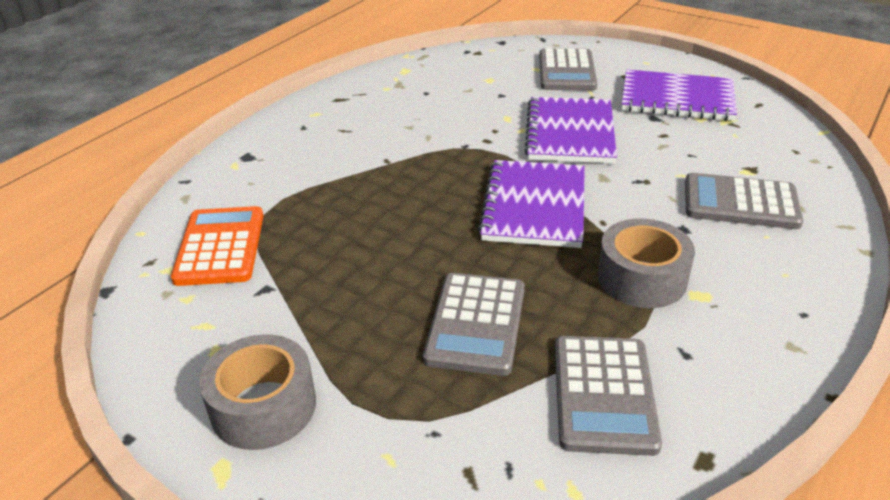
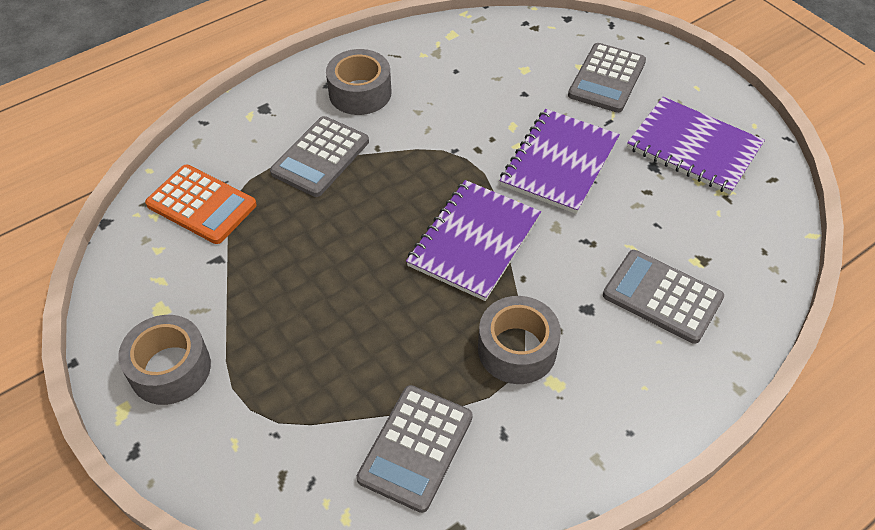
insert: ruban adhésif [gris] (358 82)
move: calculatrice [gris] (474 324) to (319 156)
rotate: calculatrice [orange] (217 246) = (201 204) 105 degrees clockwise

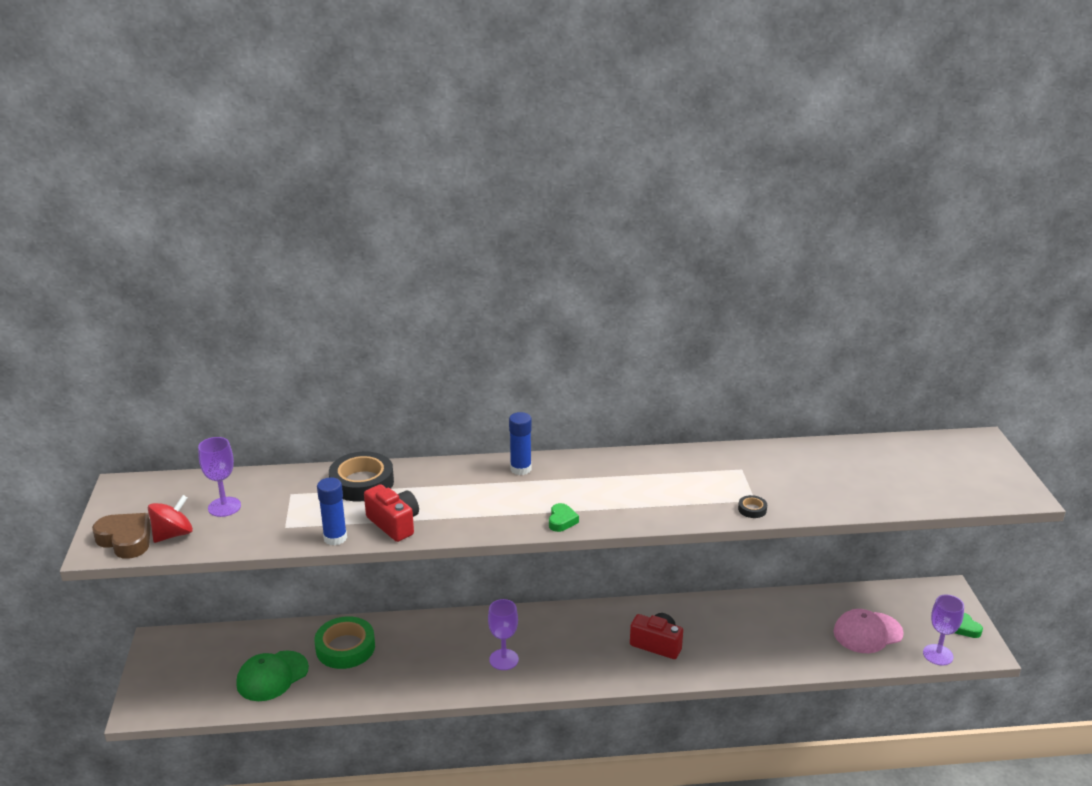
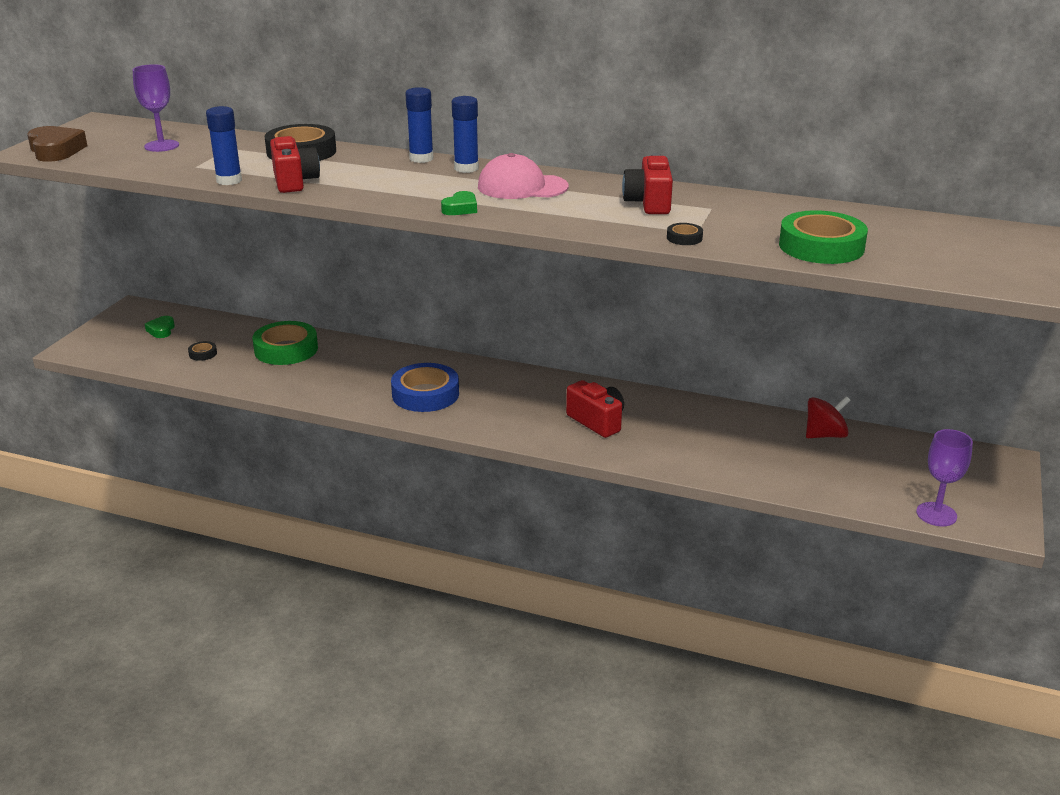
insert: bâton de colle [bleu] (419 125); appareil photo [rouge] (647 183); ruban adhésif [vert] (823 237)
move: toupie [rouge] (170 519) to (828 417); casquette [rose] (869 631) to (523 176); cœur [vert] (969 625) to (160 327)
replace: casquette [vert] (272 676) to ruban adhésif [noir] (202 351); verre à pied [violet] (503 634) to ruban adhésif [bleu] (425 387)

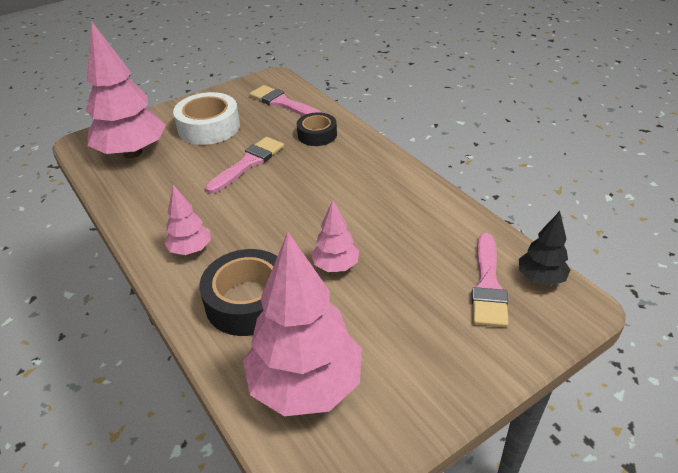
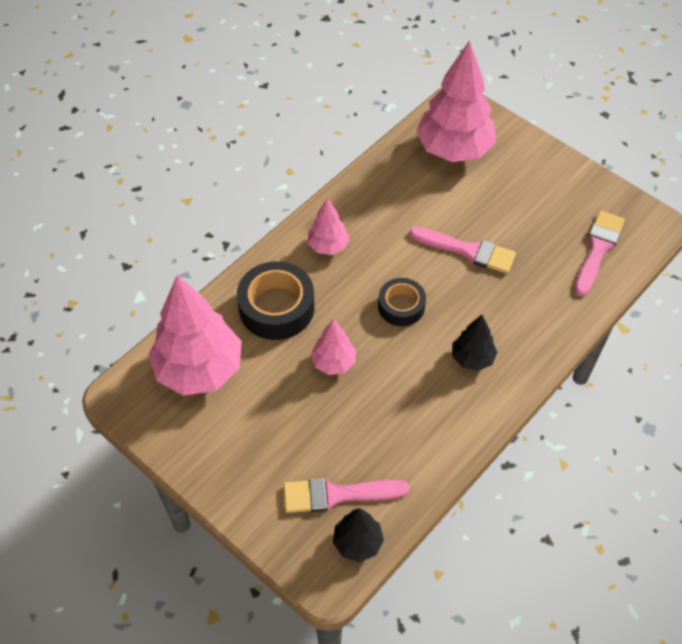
delete: ruban adhésif [blanc] (206 118)
insert: arbre [noir] (474 343)
move: ruban adhésif [noir] (317 129) to (402 302)

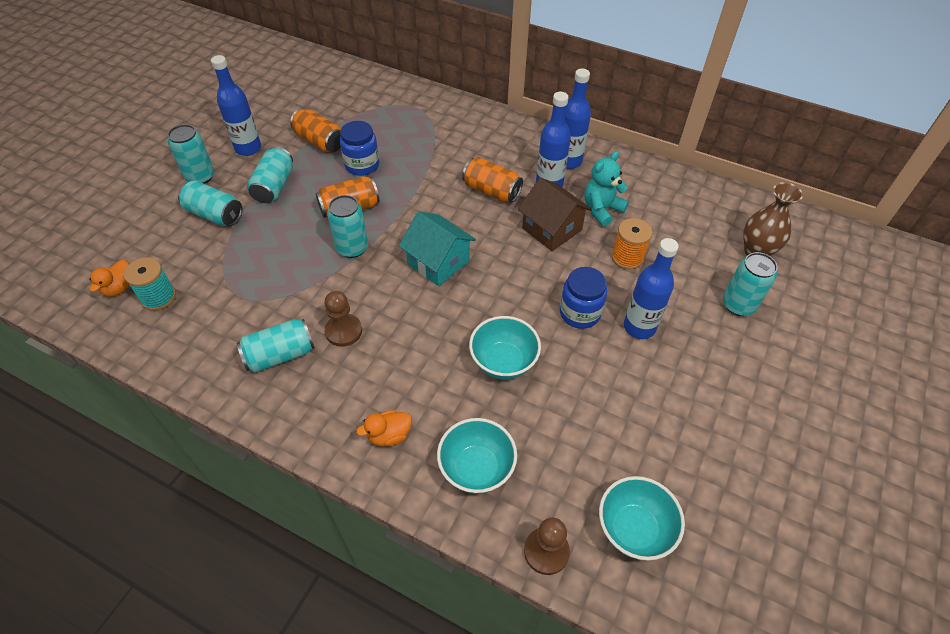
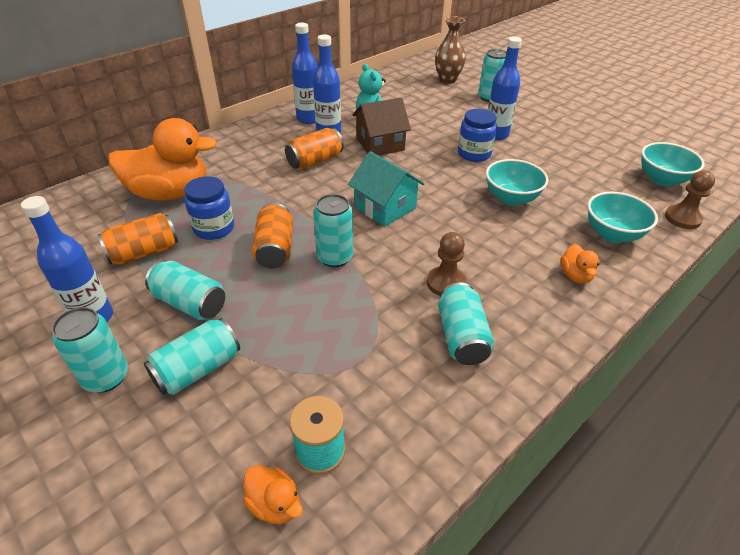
delete: bobine [orange] (631 244)
insert: canard [orange] (162 159)
rotate: maison [turquoise] (437 248) = (386 189) 75 degrees clockwise

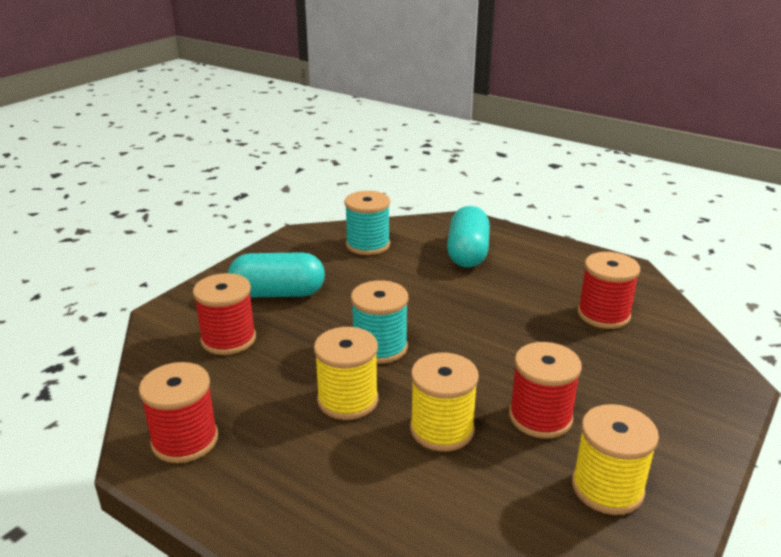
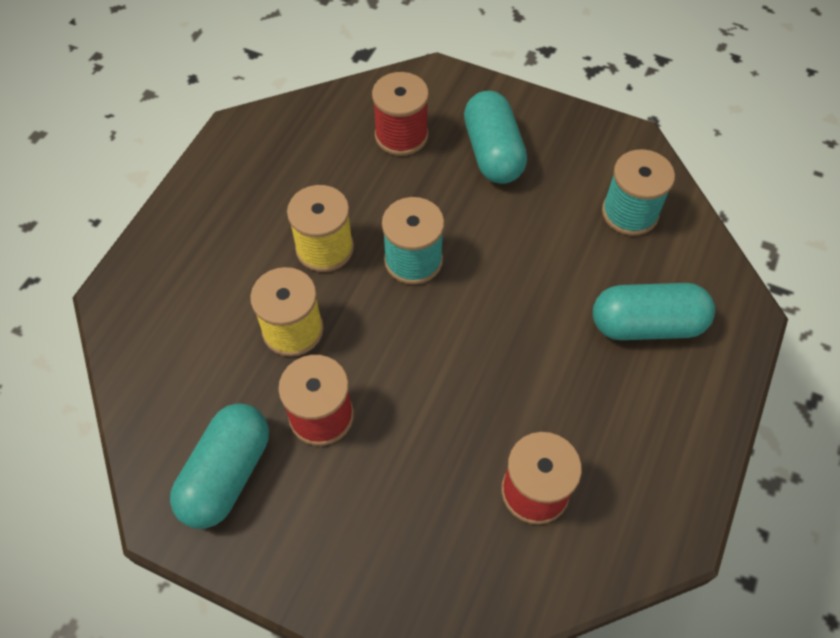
delete: bobine [rouge] (178 412)
replace: bobine [jaune] (615 459) to gélule [turquoise] (219 466)

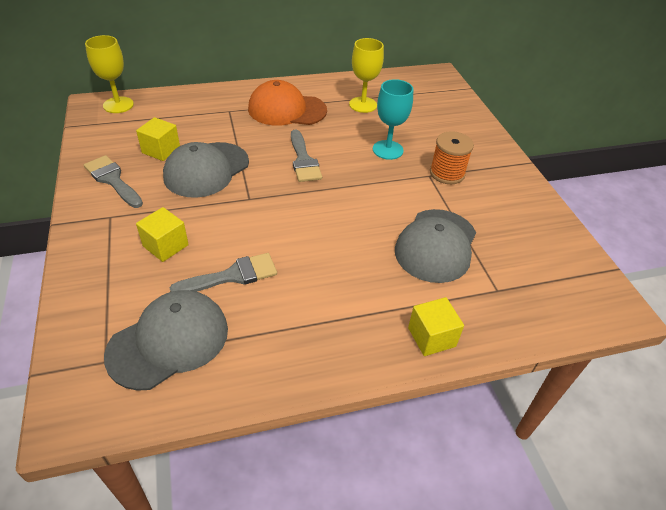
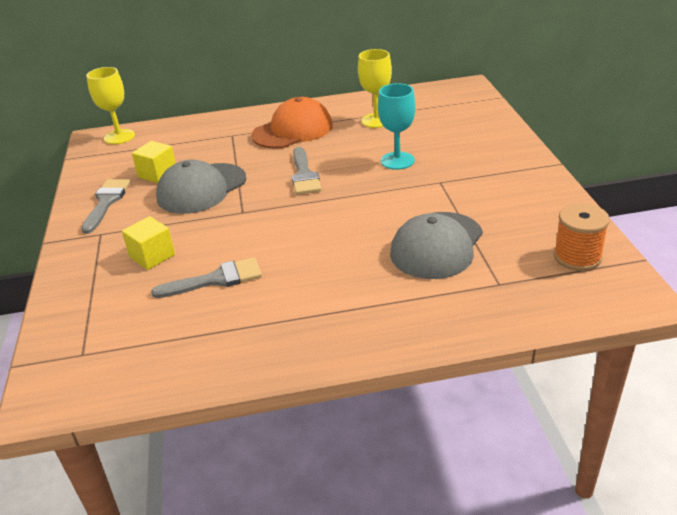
delete: casquette [gris] (166 340); cube [jaune] (436 326)
move: bobine [orange] (452 157) to (582 237)
rotate: pinceau [gris] (113 181) = (106 206) 45 degrees clockwise; casquette [orange] (287 103) = (292 123) 135 degrees clockwise

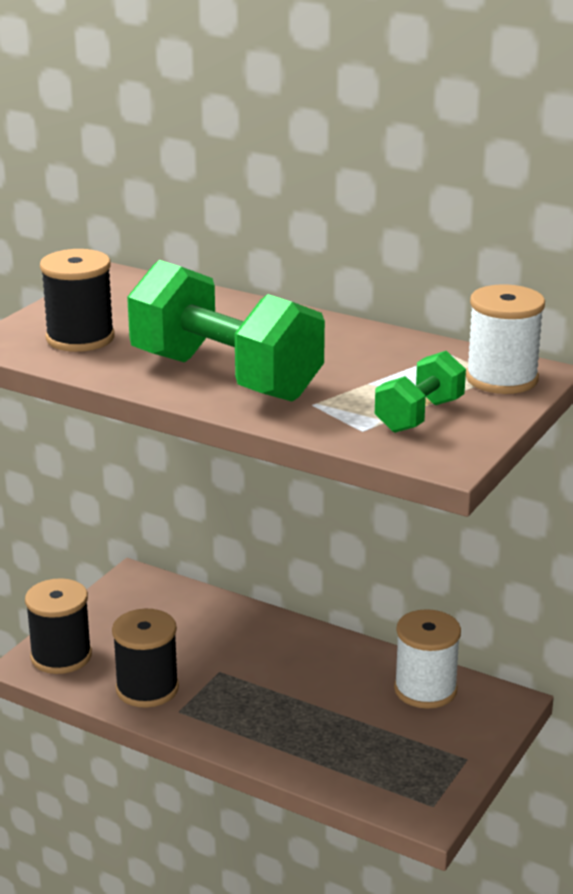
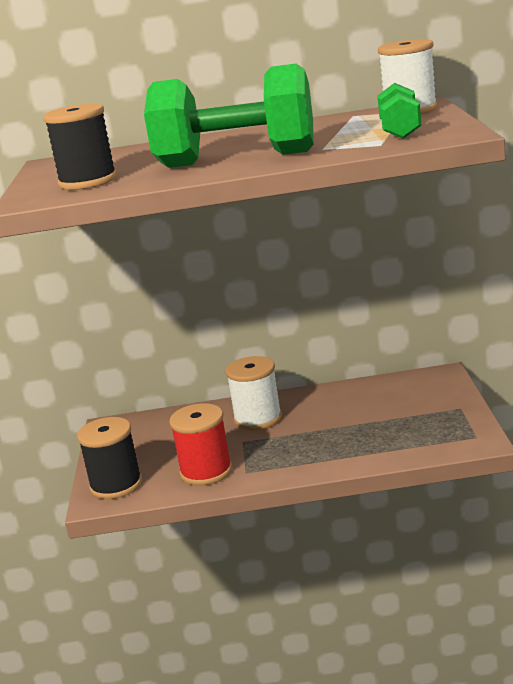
move: bobine [blanc] (427 659) to (253 393)
recolor: bobine [noir] (145 658) to bobine [rouge] (200 444)

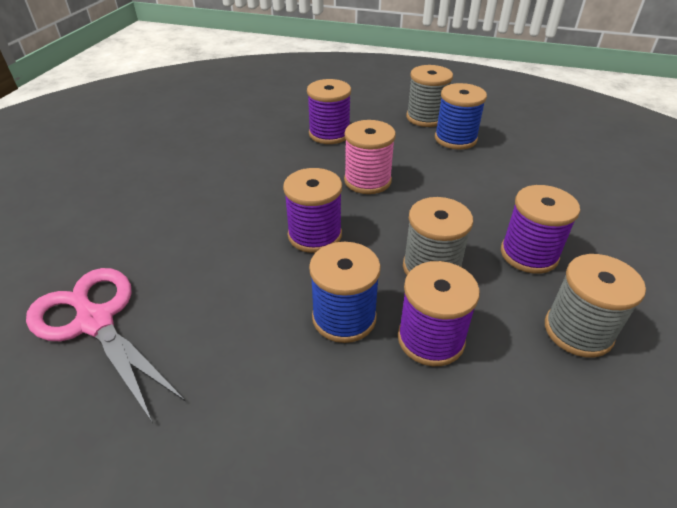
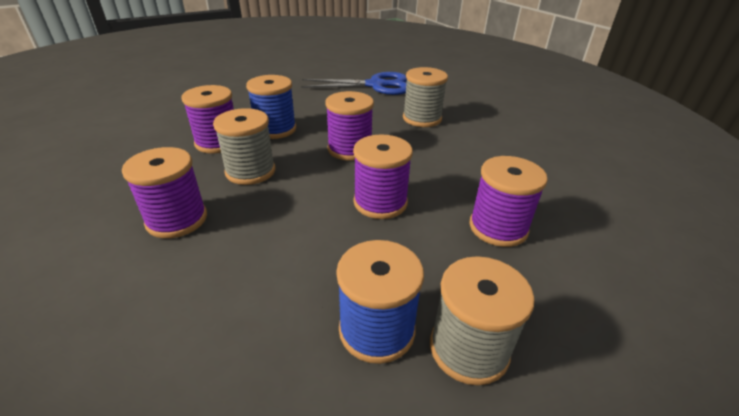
move: bobine [gris] (595 306) to (425 97)
recolor: ciseaux [rose] (106 345) to ciseaux [bleu] (354 83); bobine [rose] (370 157) to bobine [violet] (383 176)

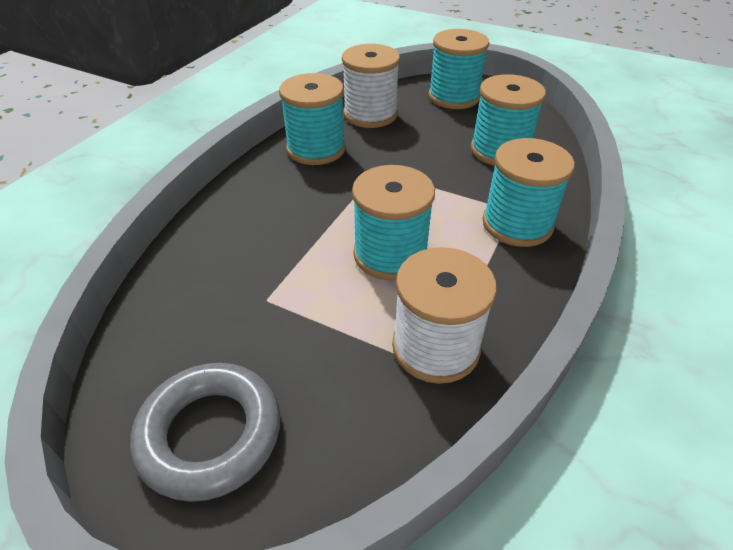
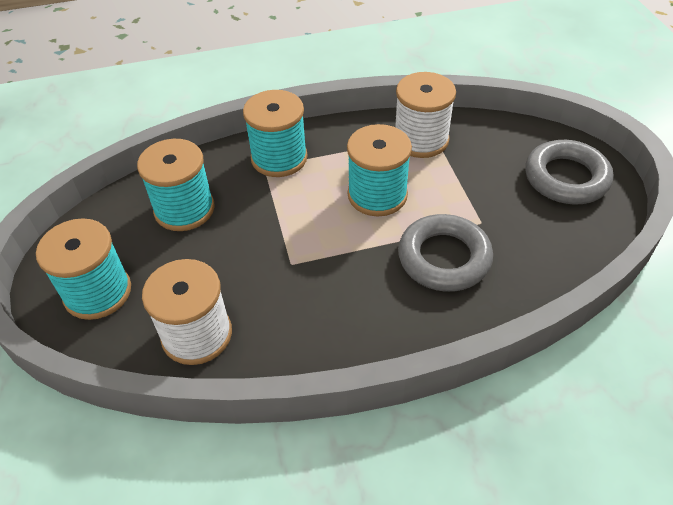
delete: bobine [turquoise] (312 119)
insert: anneau [gris] (445 253)

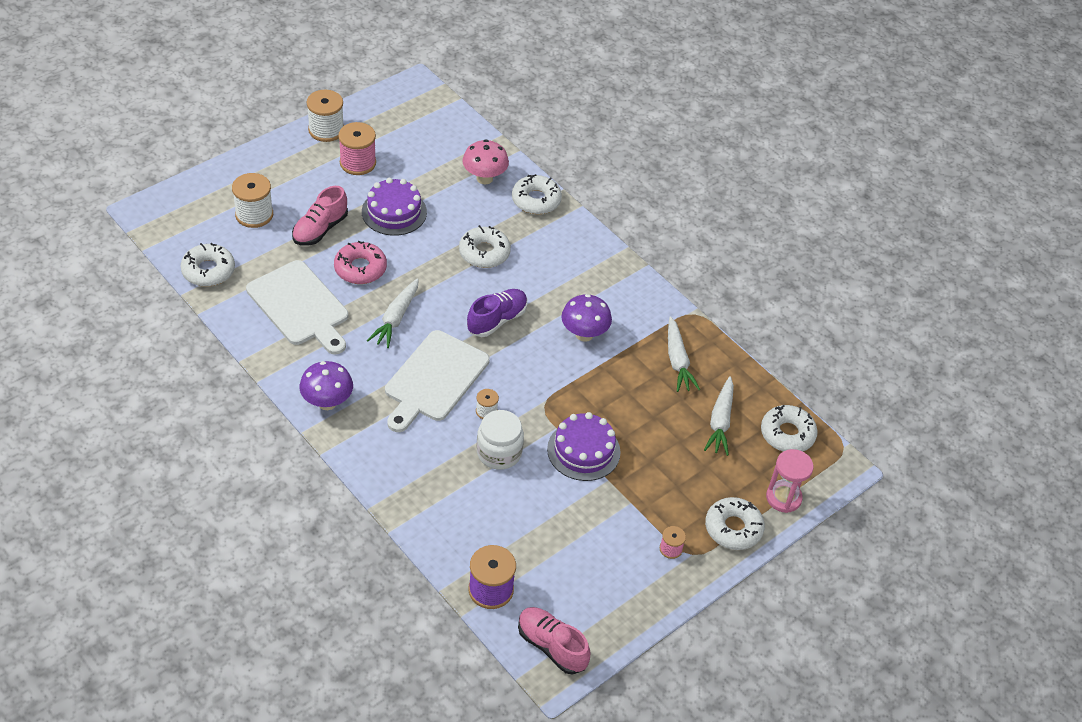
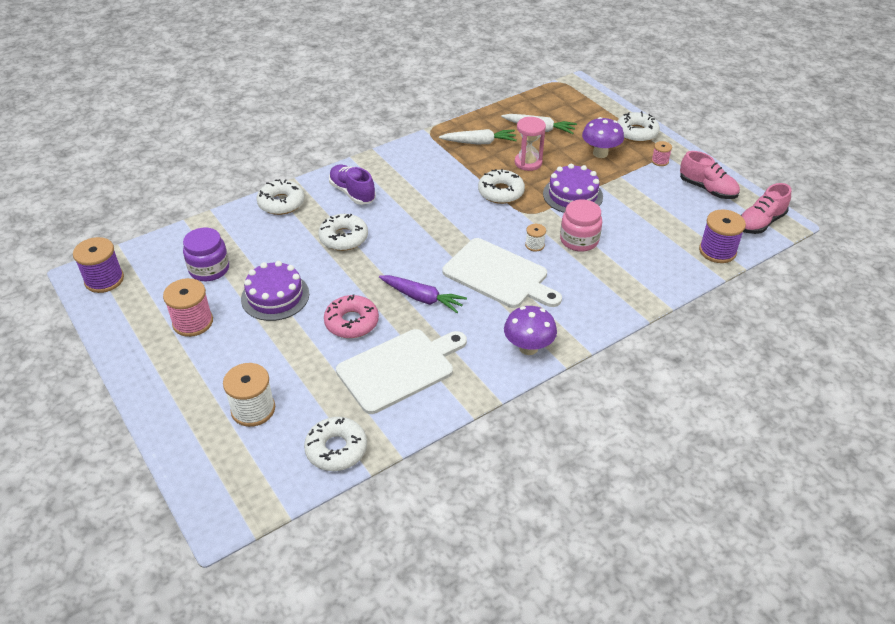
delete: bobine [blanc] (325 116); champignon [rose] (485 162)
insert: bobine [violet] (98 265); bocal [violet] (206 254)
move: chaussure [rose] (320 216) to (710 175); chaussure [violet] (497 313) to (352 185); champignon [violet] (586 318) to (603 137); beignet [blanc] (789 428) to (501 186); sablier [rose] (790 481) to (530 144)
recolor: carotte [blanc] (393 313) to carotte [violet] (423 294); bocal [blanc] (500 440) to bocal [rose] (581 225)

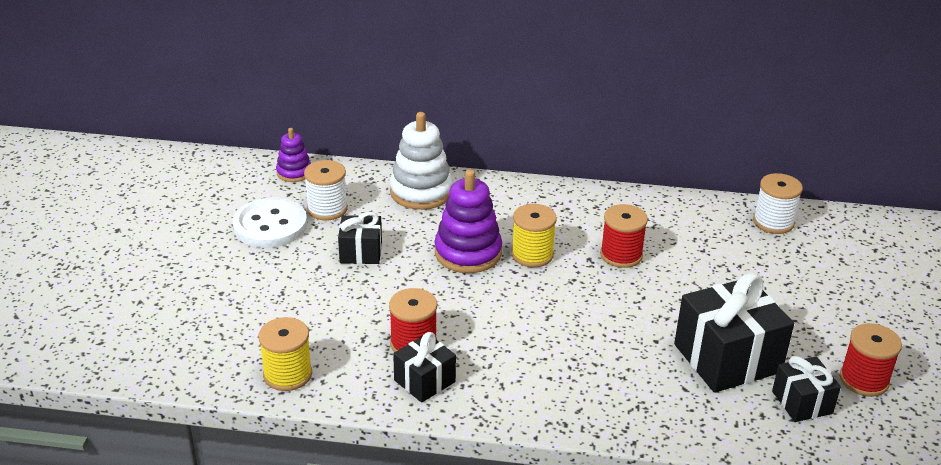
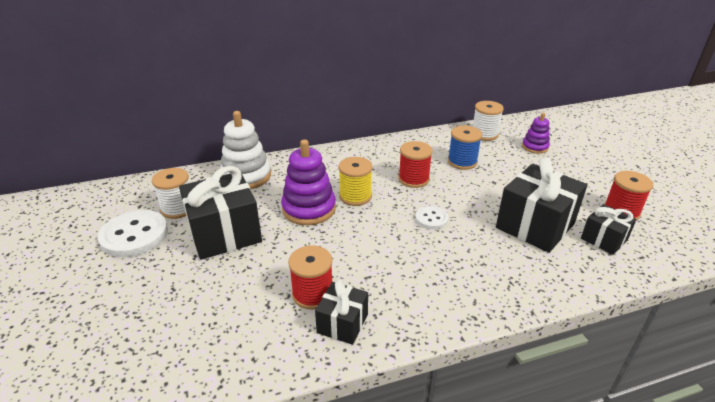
delete: bobine [jaune] (285 354)
insert: bouton [blanc] (431 217); bobine [bleu] (465 148)
move: jouet à empiler [violet] (293 155) to (536 133)
resize: cadeau [noir] (360 238) = (220 213) x1.82

